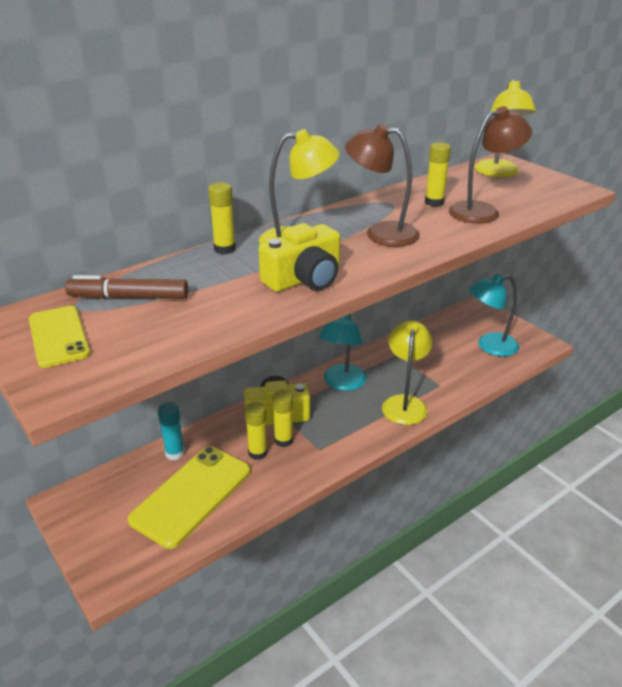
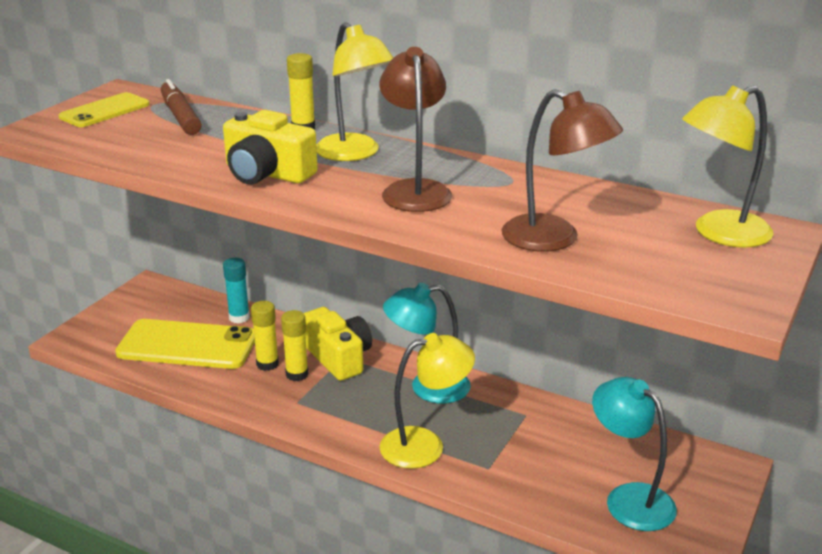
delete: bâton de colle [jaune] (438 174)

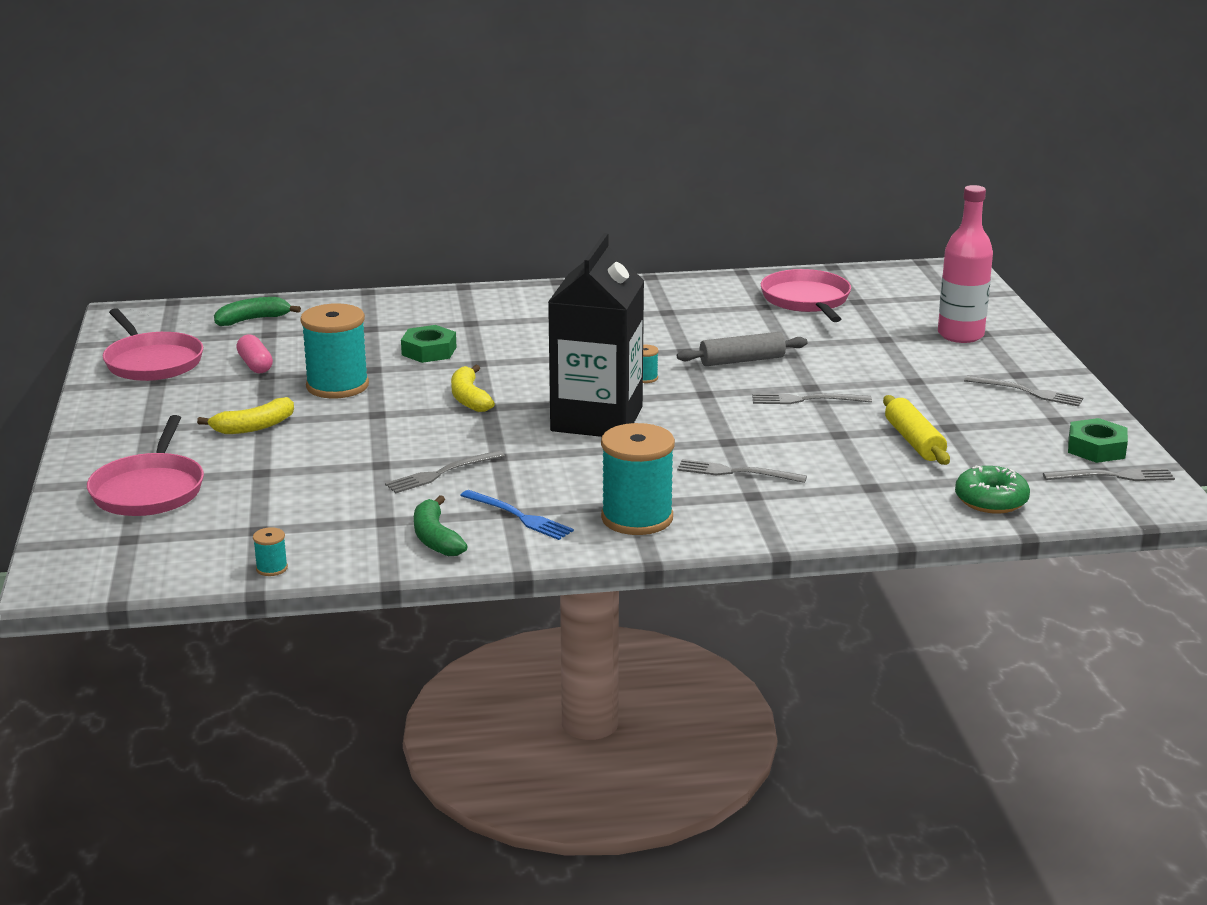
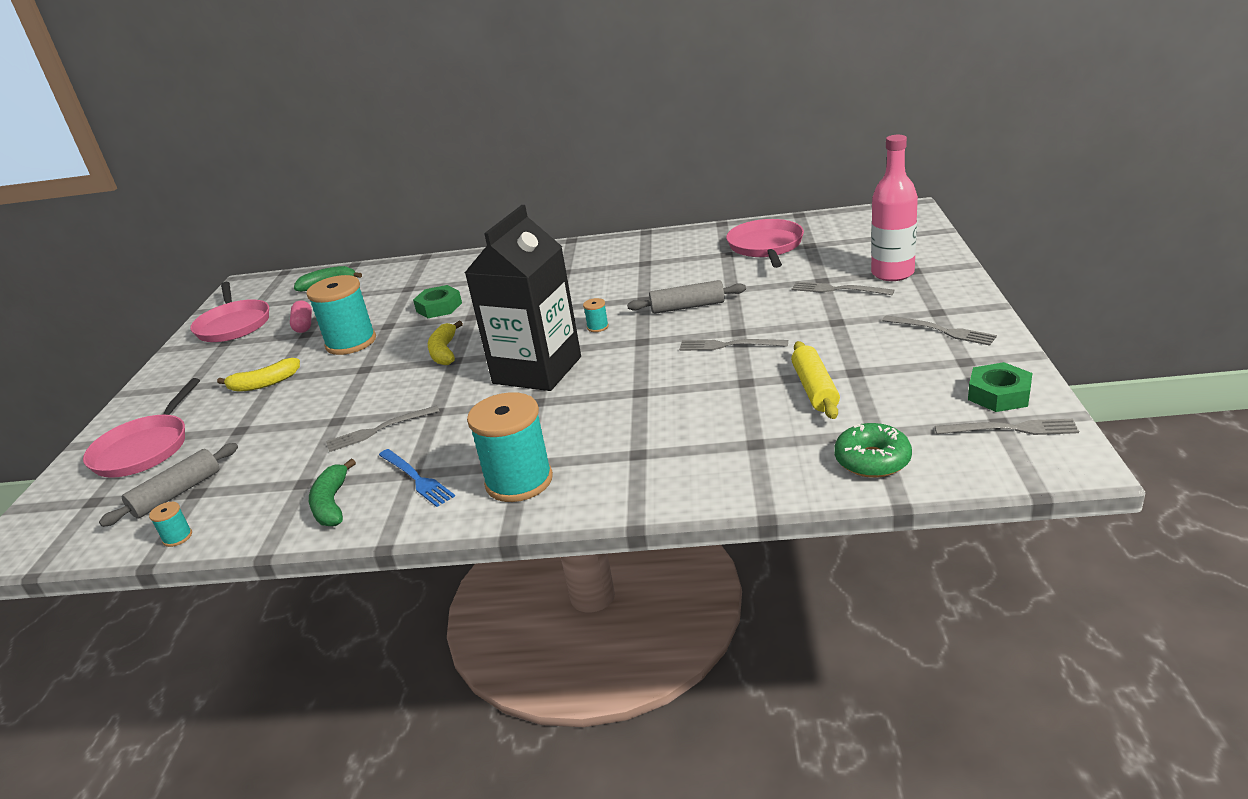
insert: rouleau à pâtisserie [gris] (168 485)
move: fourchette [gris] (742 471) to (843 288)

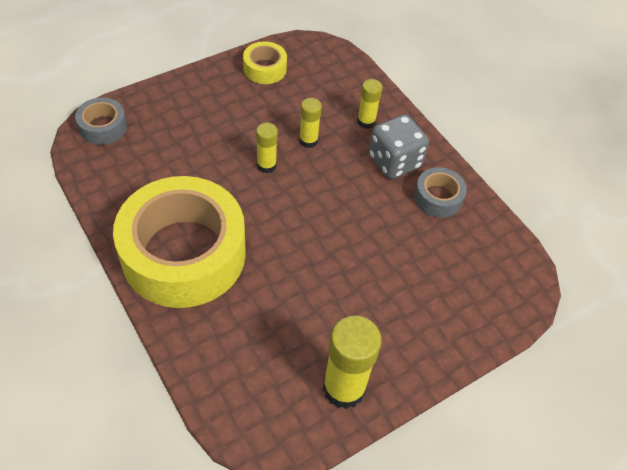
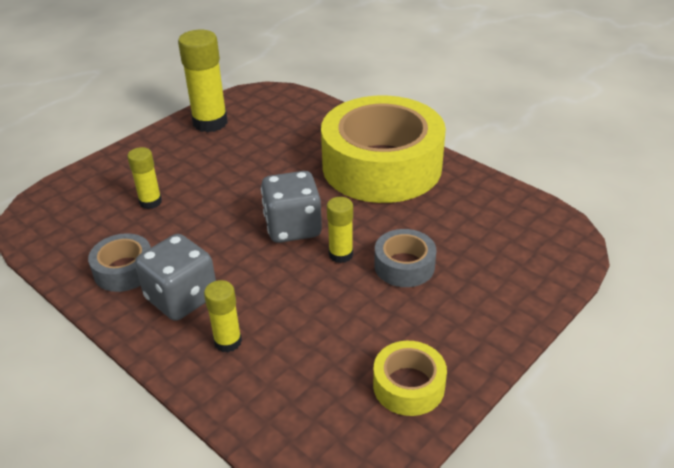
insert: dé [gris] (291 207)
move: ruban adhésif [gris] (101 121) to (405 258); bâton de colle [jaune] (310 123) to (144 178)

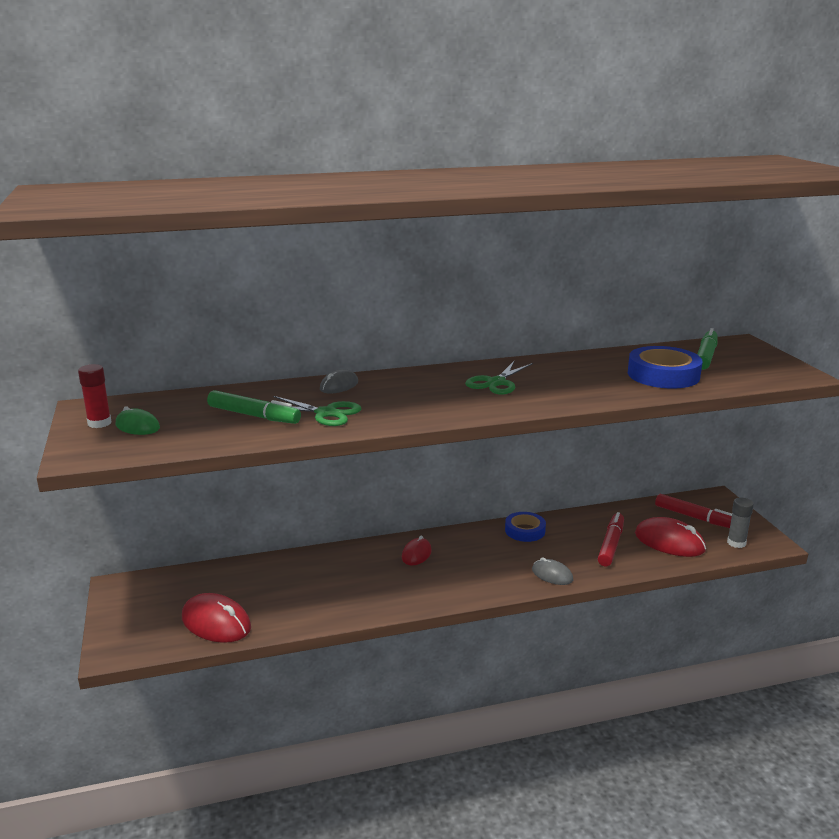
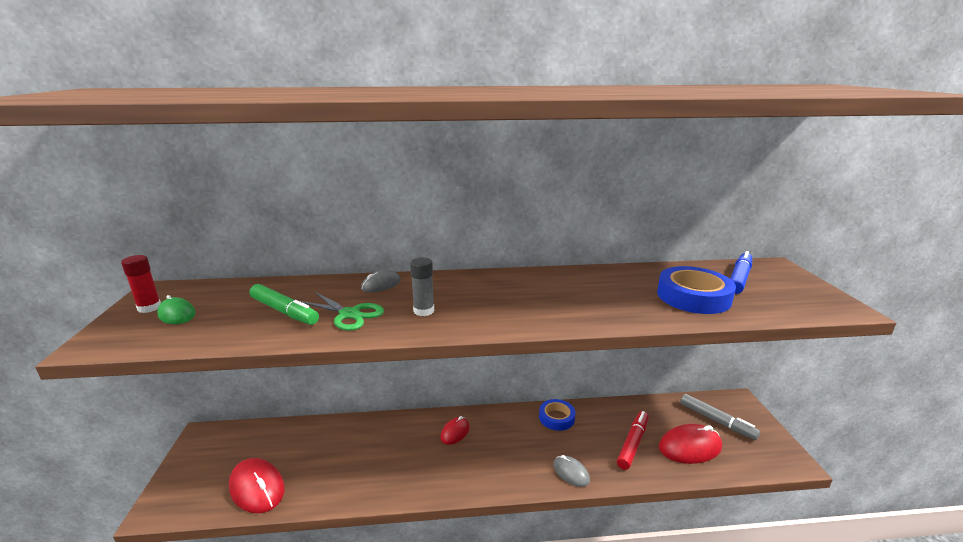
delete: ciseaux [vert] (499 378)
move: bâton de colle [gris] (740 522) to (422 286)
recolor: feutre [rouge] (693 511) to feutre [gris] (720 417); feutre [vert] (707 349) to feutre [bleu] (741 272)
rotate: souris [rouge] (670 537) = (690 444) 60 degrees counterclockwise

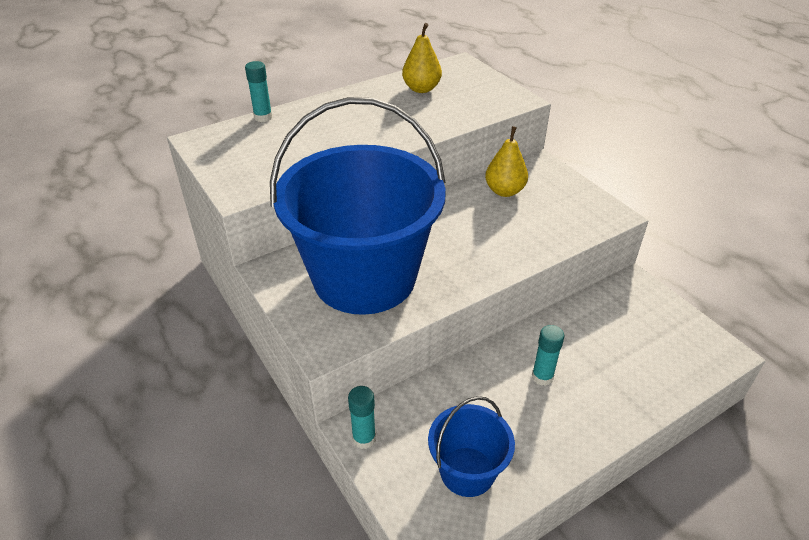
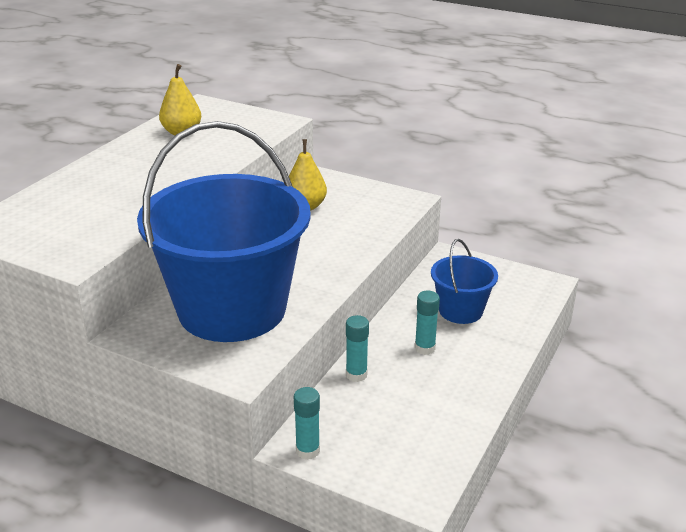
move: bâton de colle [turquoise] (258 91) to (357 348); seau [bleu] (471 446) to (464 281)

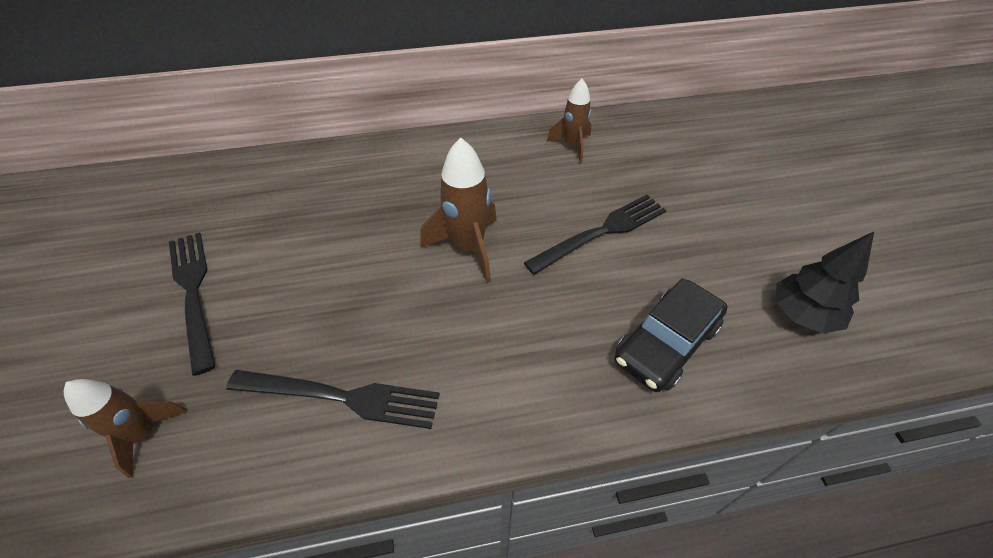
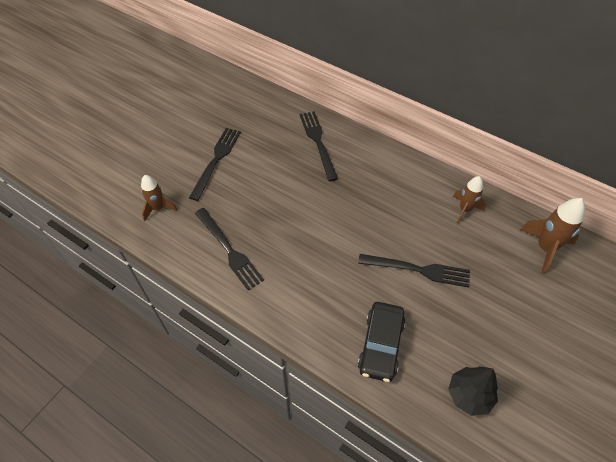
insert: fourchette [noir] (318 146)
move: fusée [marron] (458 210) to (552 236)
rotate: voiture [noir] (671 335) = (382 342) 75 degrees counterclockwise

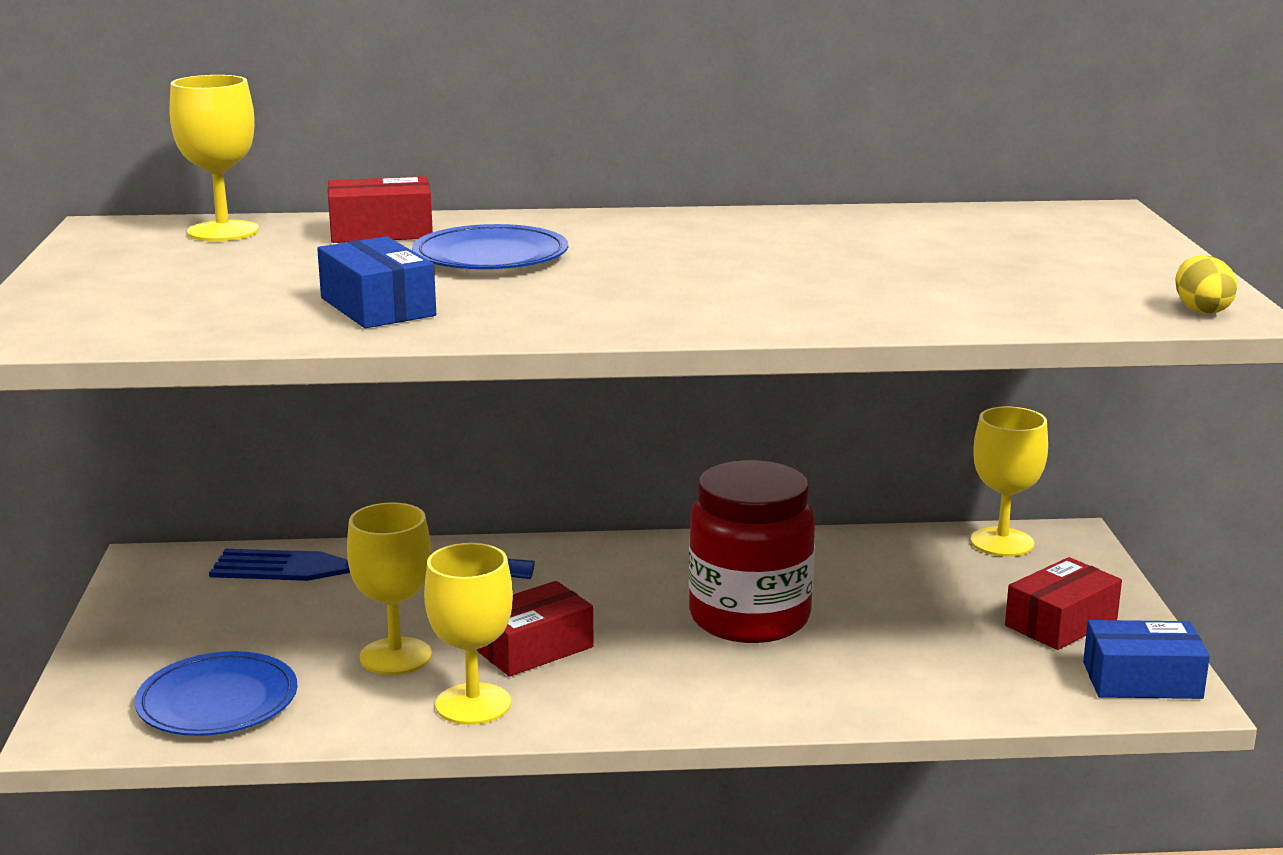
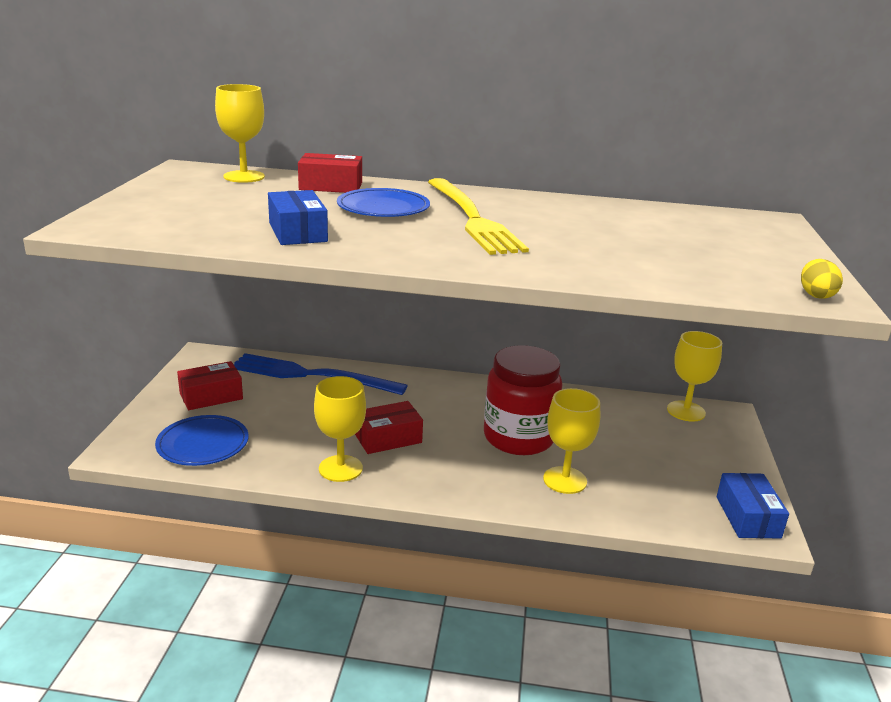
insert: fourchette [jaune] (478 216)
move: verre à pied [jaune] (389 588) to (571 441); boîte [rouge] (1063 603) to (210 385)
rotate: boîte [bleu] (1146 659) = (753 505) 75 degrees clockwise

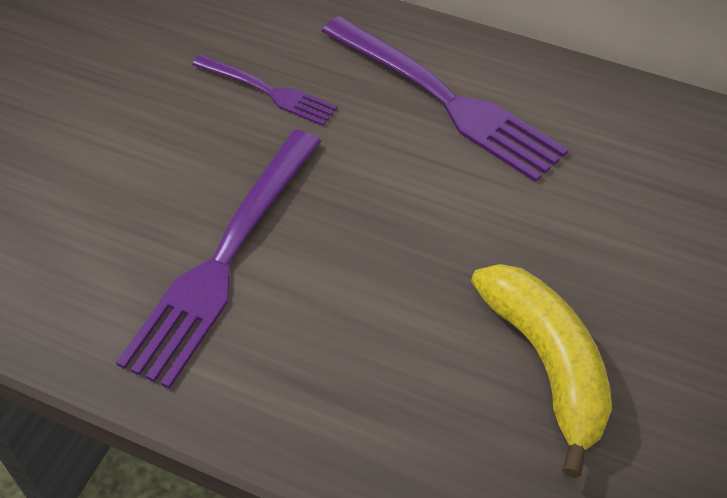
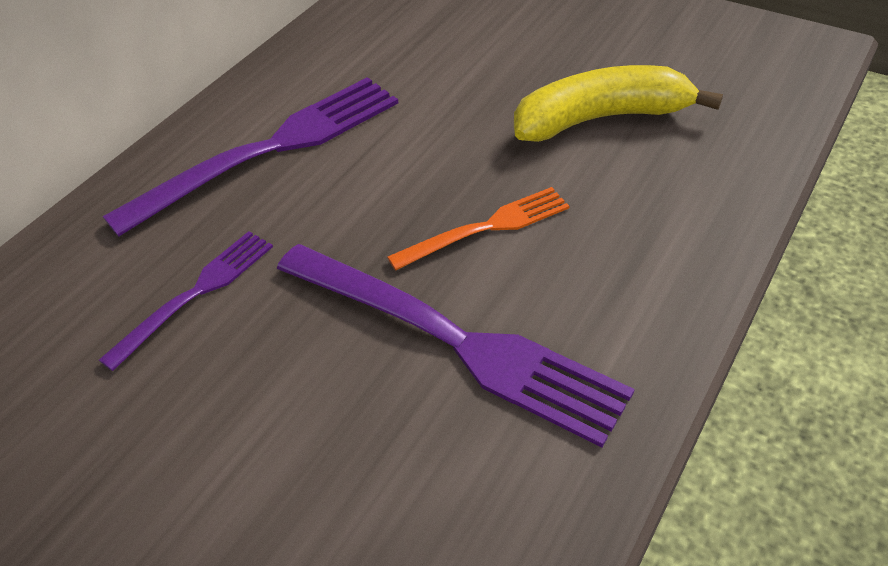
insert: fourchette [orange] (478 229)

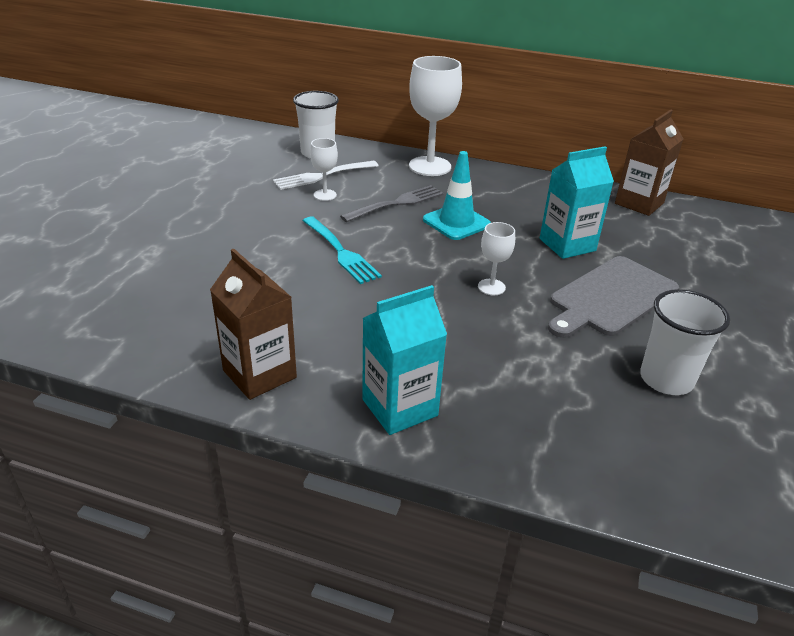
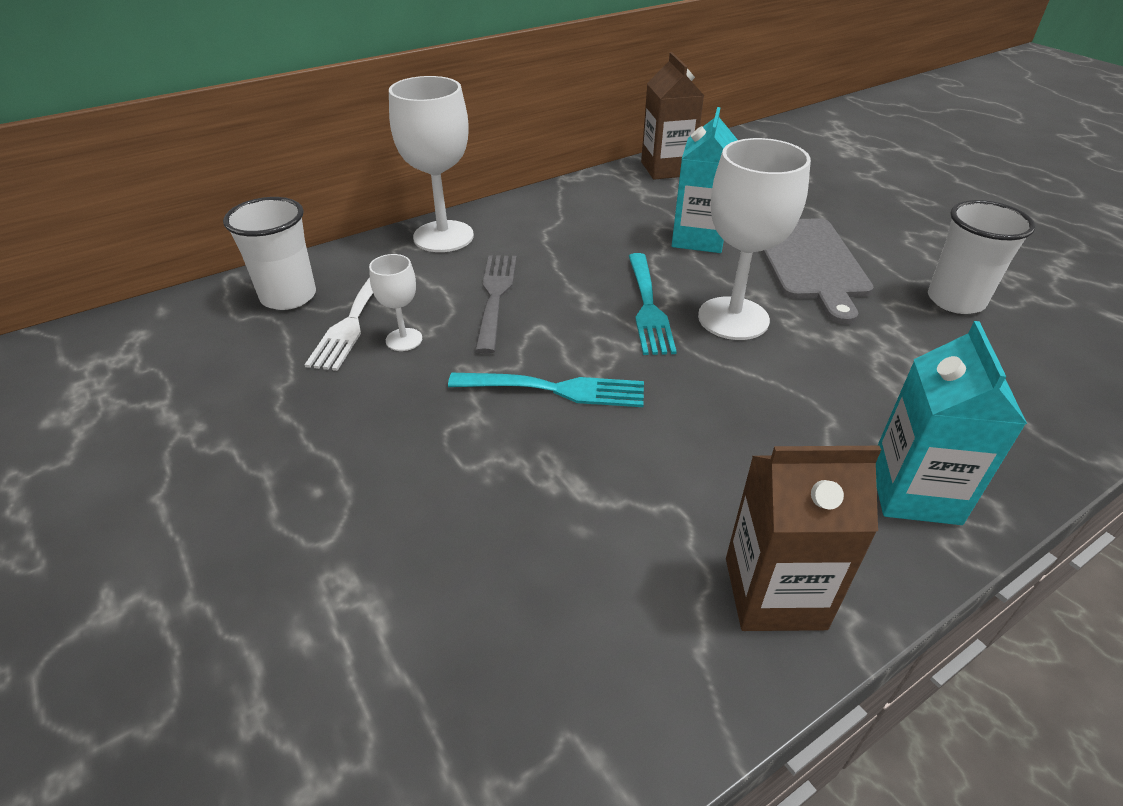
delete: cône de chantier [turquoise] (457 195)
insert: fourchette [turquoise] (653 304)
resize: verre à pied [blanc] (496 258) = (754 239) x2.01

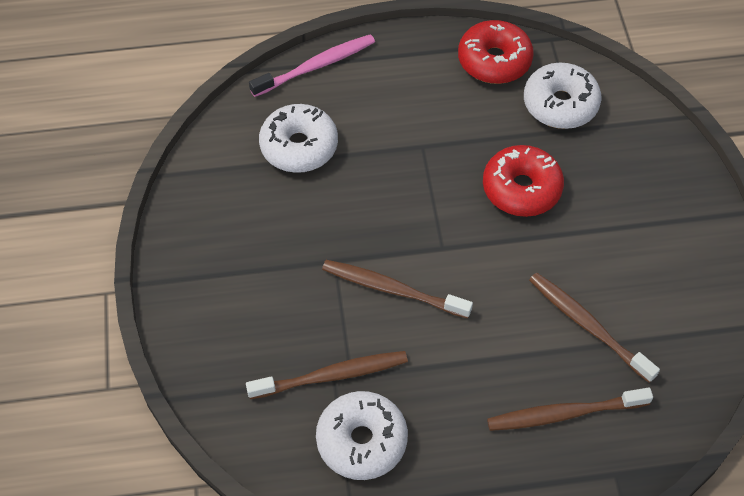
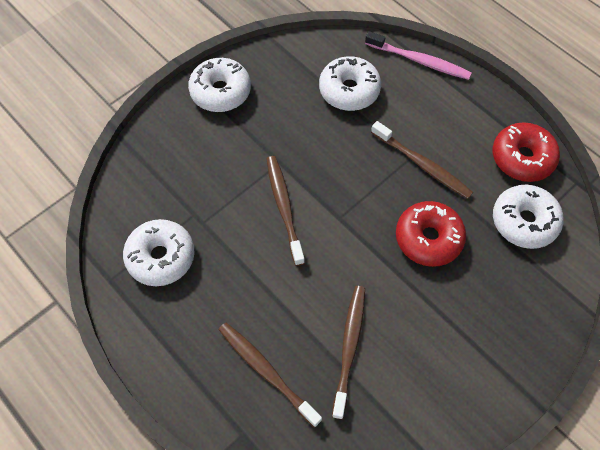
insert: beignet [blanc] (219 85)
move: brosse à dents [marron] (327 375) to (422 160)

